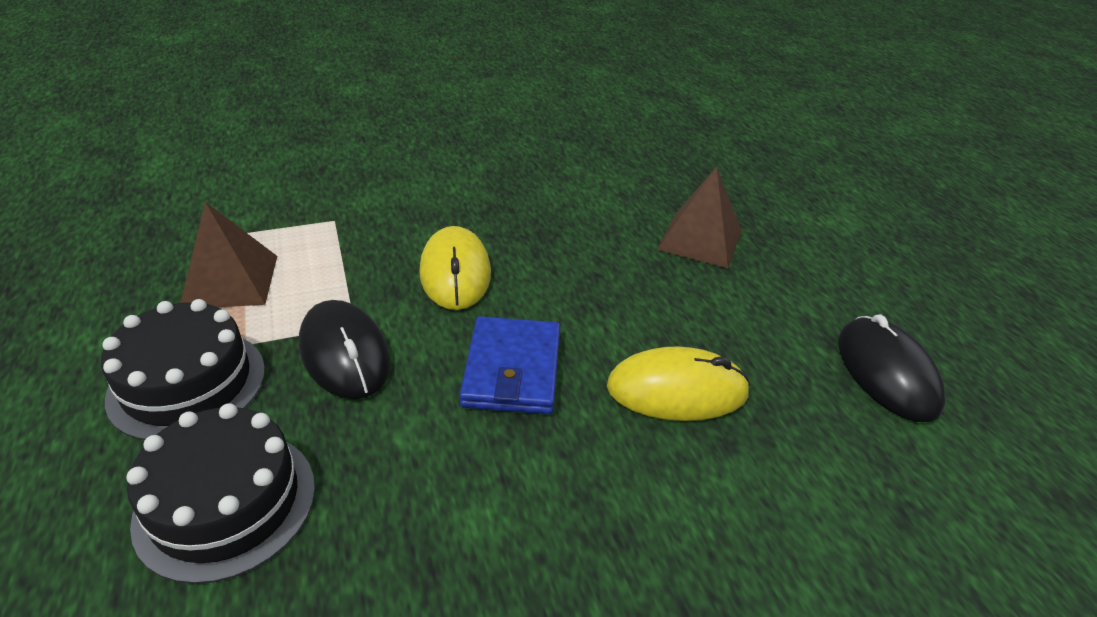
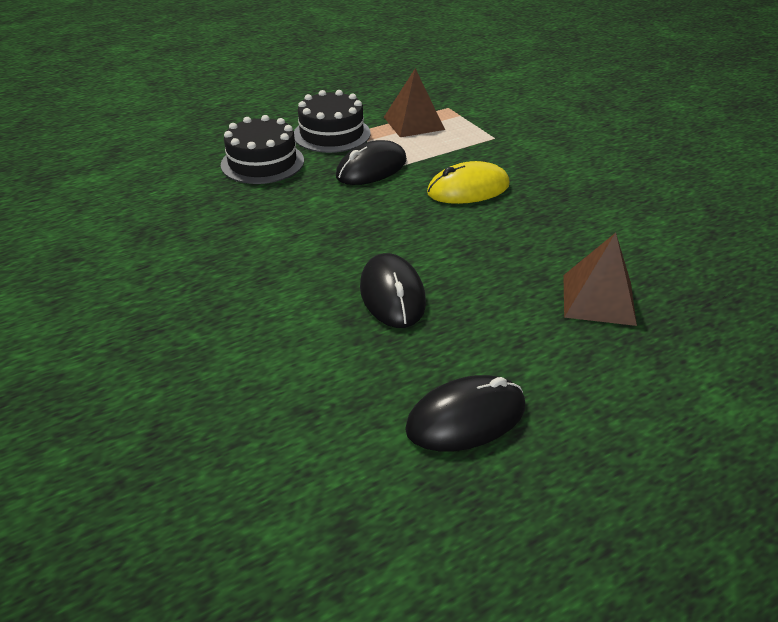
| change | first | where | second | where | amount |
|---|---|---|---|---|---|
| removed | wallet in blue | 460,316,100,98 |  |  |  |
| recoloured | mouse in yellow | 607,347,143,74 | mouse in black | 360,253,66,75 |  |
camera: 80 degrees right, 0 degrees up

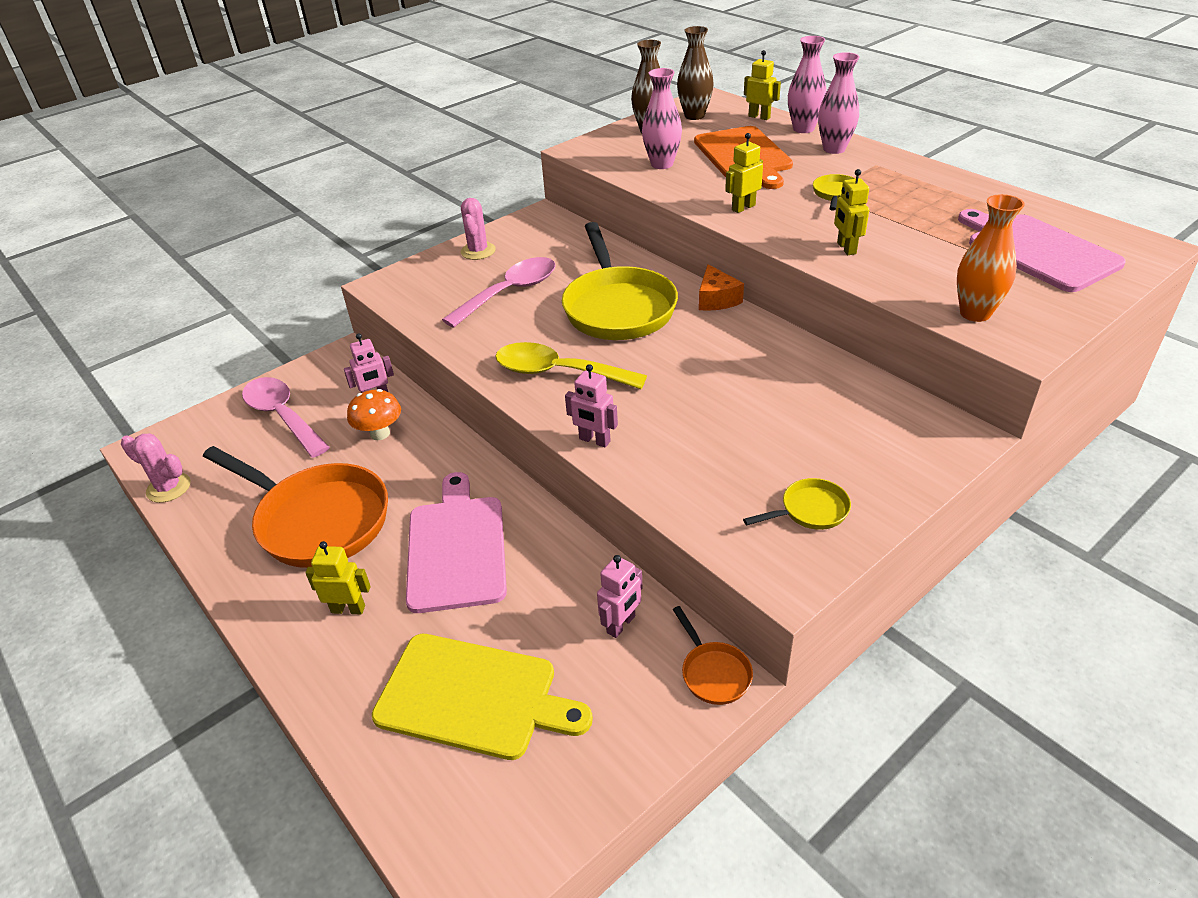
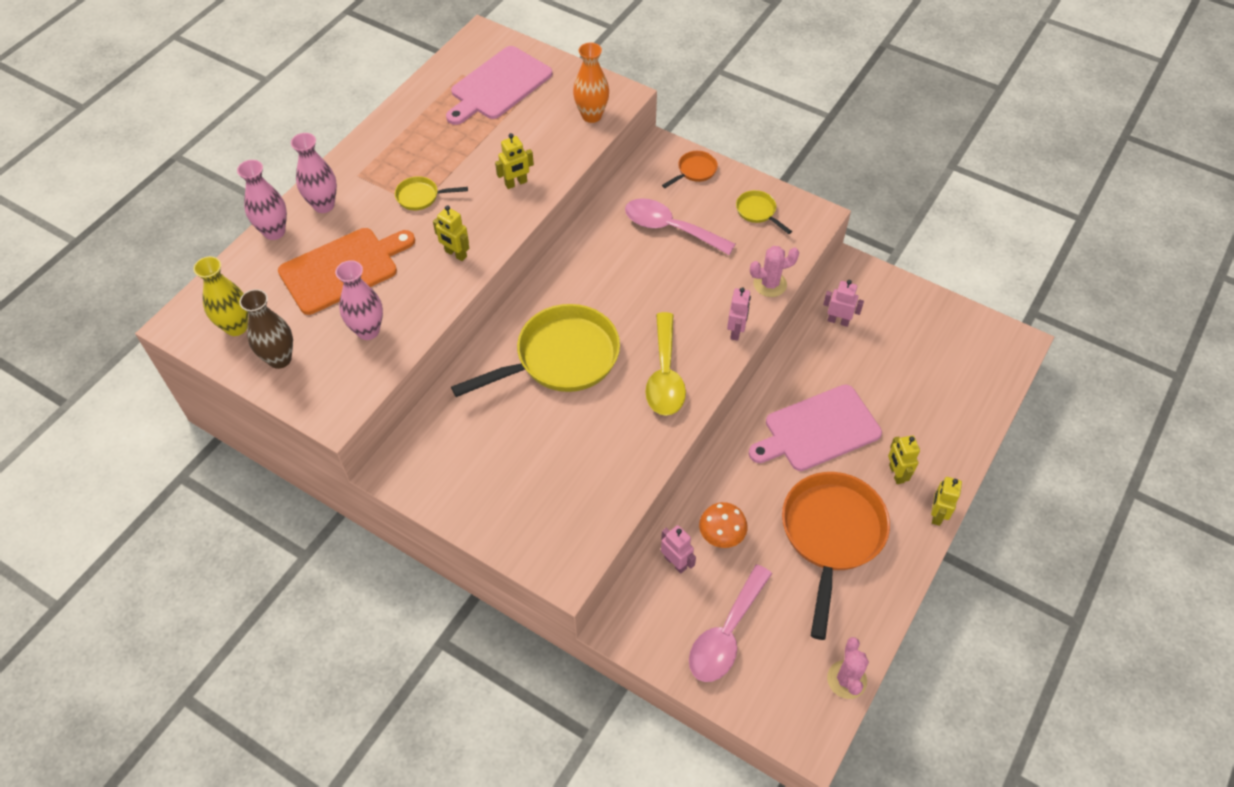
| change | first | where | second | where | amount |
|---|---|---|---|---|---|
| recoloured | vase in brown | 677,26,37,94 | vase in yellow | 193,256,56,80 |  |
| moved | robot in yellow | 744,50,37,70 |  | 931,477,31,49 |  |
| moved | cactus in pink | 461,198,35,62 |  | 750,246,49,51 |  |
| moved | spoon in pink | 442,257,114,71 |  | 625,198,110,57 |  |
| removed | cheese in orange | 699,264,45,47 |  |  |  |
| moved | pan in orange | 673,606,80,99 |  | 662,151,56,37 |  |
| removed | cutting board in yellow | 372,634,221,126 |  |  |  |
camera: 110 degrees left, 15 degrees up

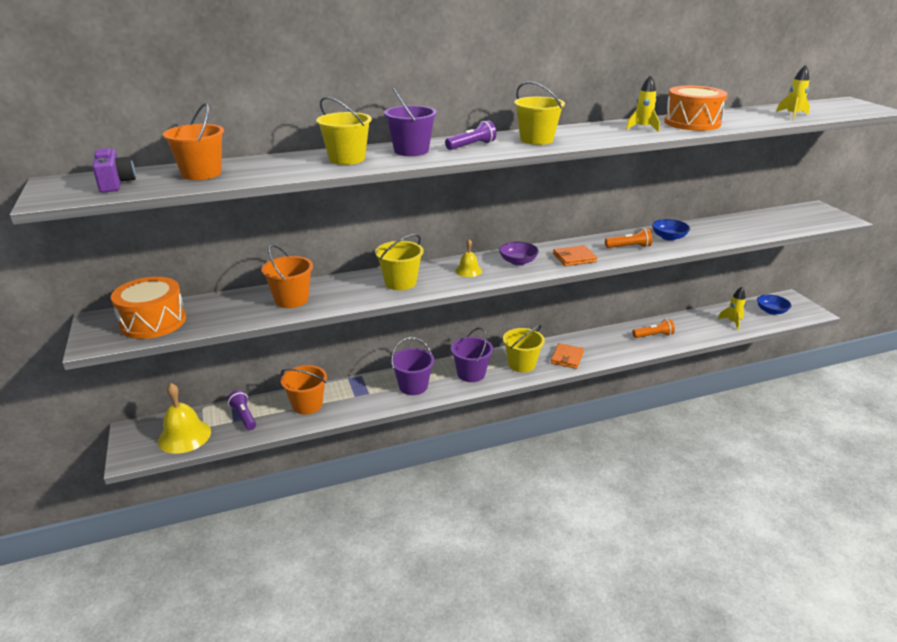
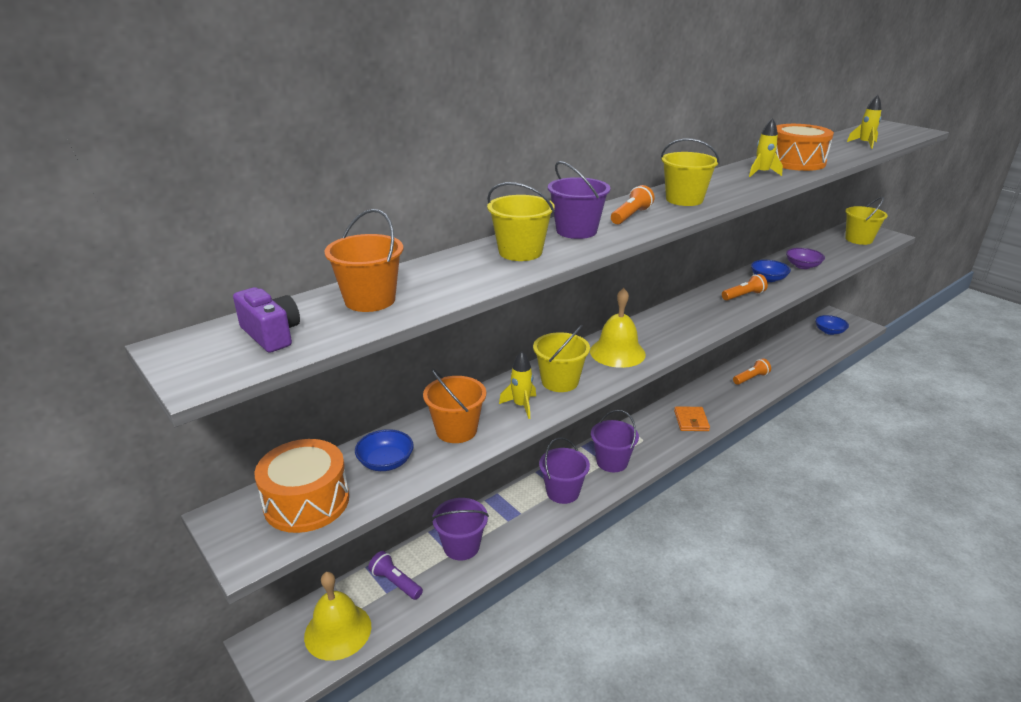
| change | first | where | second | where | amount |
|---|---|---|---|---|---|
| recoloured | flashlight in purple | 445,120,51,30 | flashlight in orange | 611,185,43,39 |  |
| resized | bell in yellow | 455,239,27,38 |  | 590,288,56,80 | x1.82 |
| moved | bowl in purple | 499,242,40,23 |  | 786,248,39,21 |  |
| removed | wallet in orange | 553,245,44,21 |  |  |  |
| moved | rocket in yellow | 718,287,28,43 |  | 499,351,37,68 |  |
| moved | bucket in yellow | 503,325,42,47 |  | 845,197,43,48 |  |
| recoloured | bucket in orange | 281,365,46,50 | bucket in purple | 431,498,58,62 |  |
| added |  |  | bowl in blue | 355,429,59,42 |  |
camera: 20 degrees left, 0 degrees up

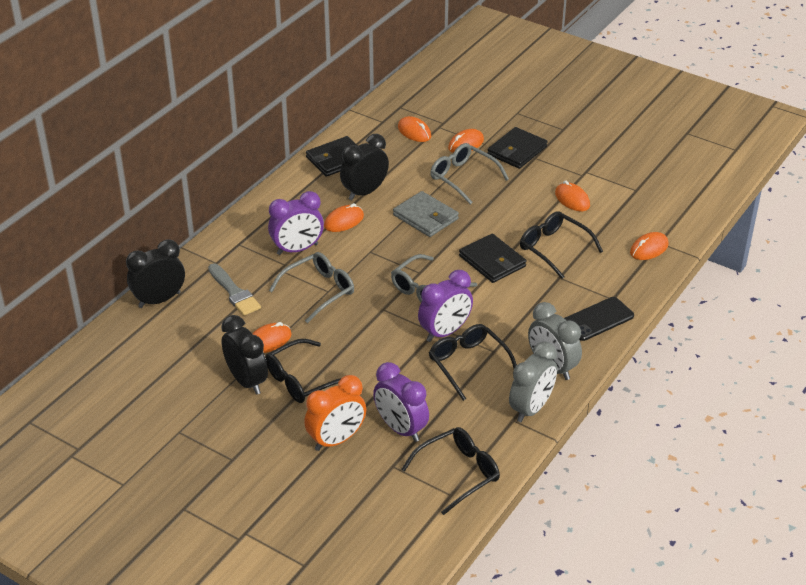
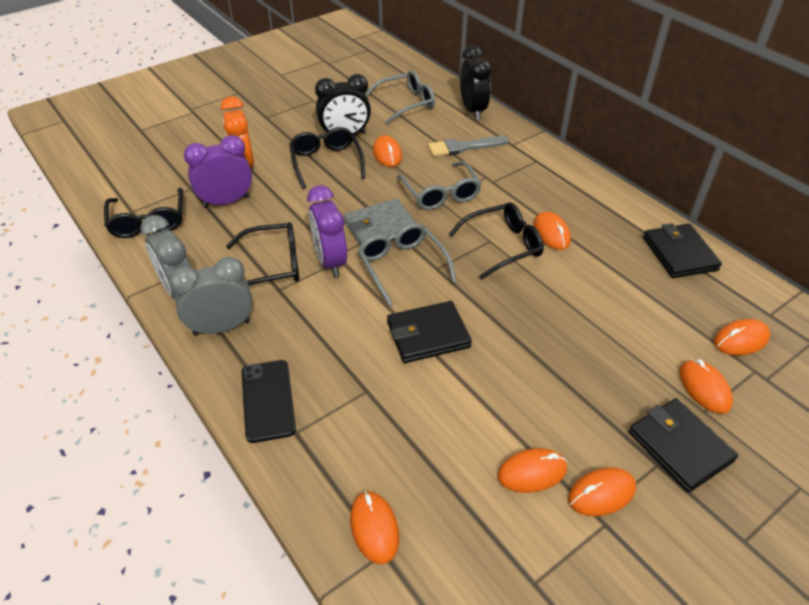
| change | first | where | second | where | amount |
|---|---|---|---|---|---|
| removed | clock in black | 340,134,49,66 |  |  |  |
| moved | glasses in grey | 430,143,79,62 |  | 366,70,69,54 |  |
| removed | clock in purple | 268,191,56,64 |  |  |  |
| moved | wallet in grey | 393,191,66,46 |  | 344,199,72,47 |  |
| moved | glasses in black | 520,211,83,68 |  | 448,202,96,78 |  |
| added |  |  | mouse in orange | 568,468,68,48 |  |
camera: 110 degrees right, 5 degrees up

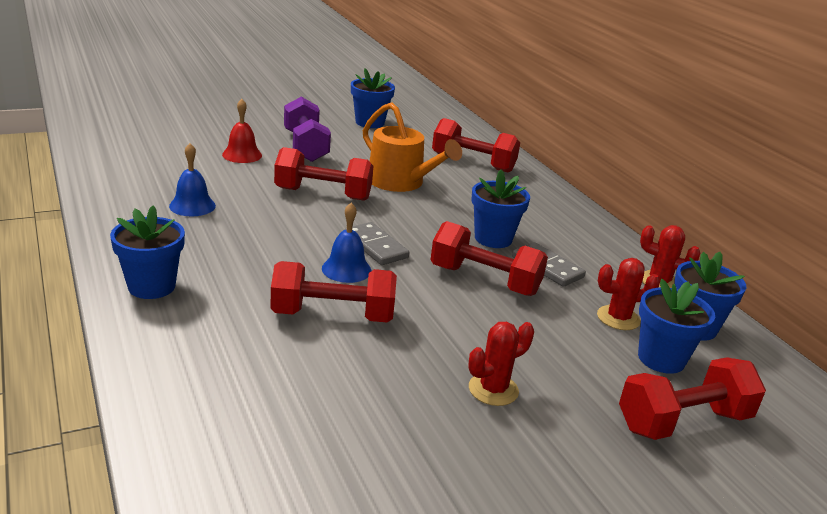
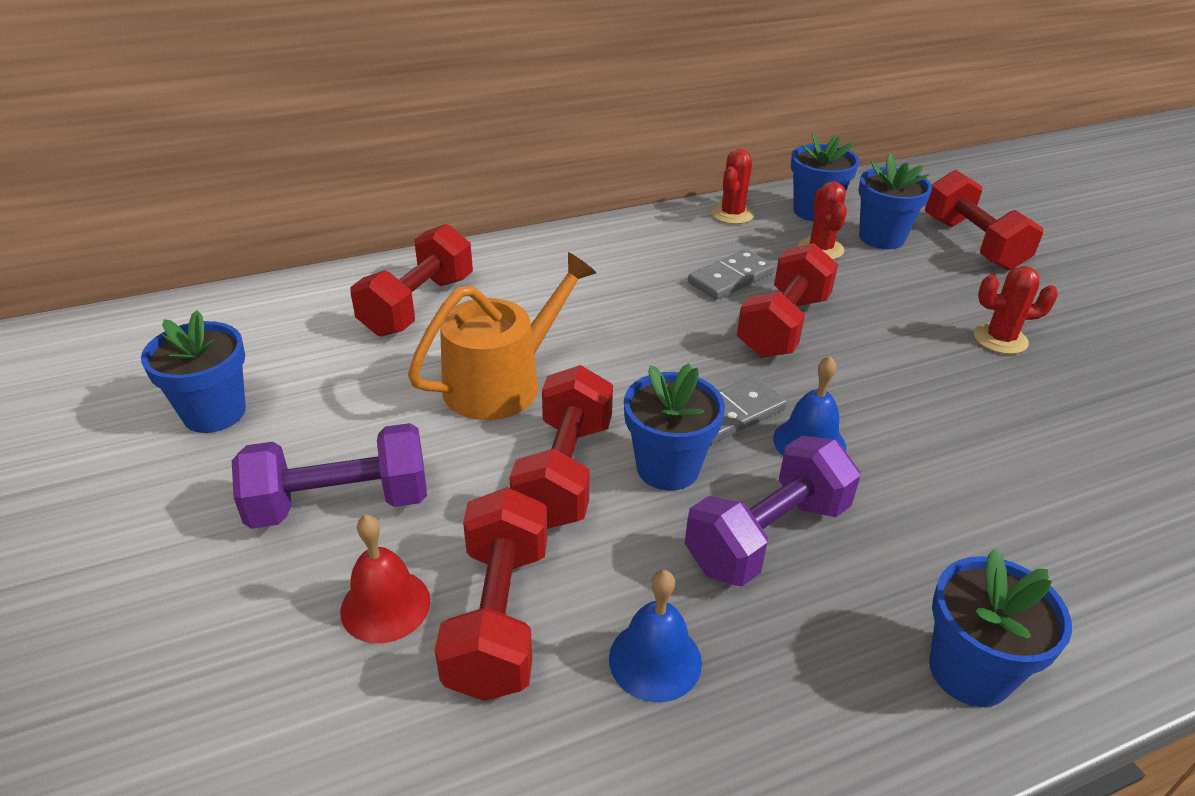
| change | first | where | second | where | amount |
|---|---|---|---|---|---|
| moved | flower pot in blue | 471,169,59,79 |  | 624,363,101,128 |  |
| moved | dumbbell in red | 271,261,126,61 |  | 435,487,112,214 |  |
| turned | cactus in red | 469,322,65,84 |  | 974,266,84,88 | 60 degrees counterclockwise |
| added |  |  | dumbbell in purple | 685,436,176,150 |  |
camera: 85 degrees left, 10 degrees up

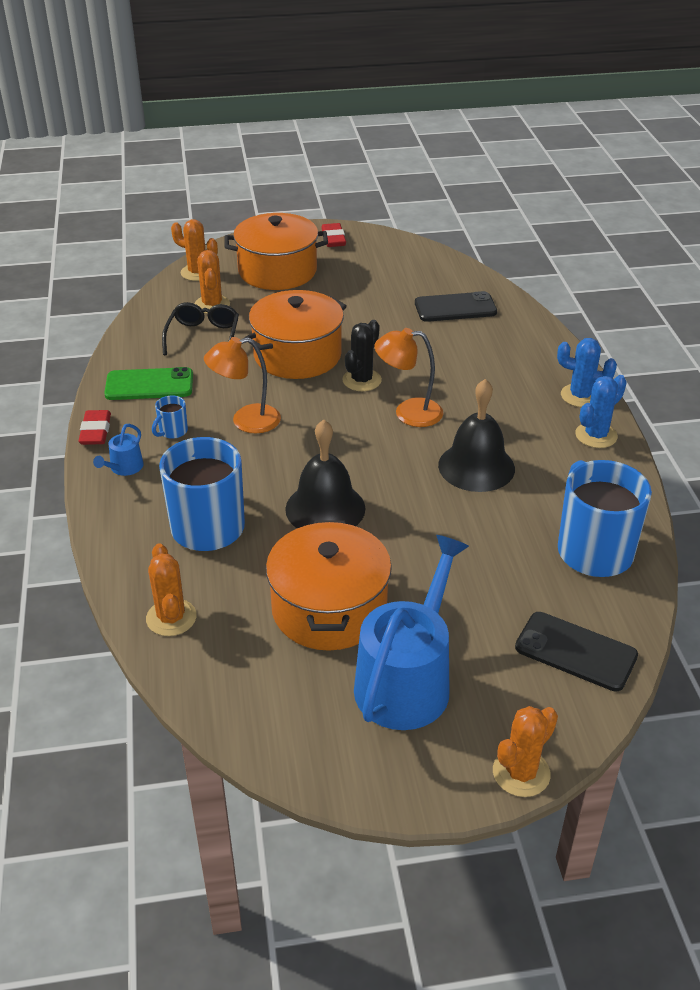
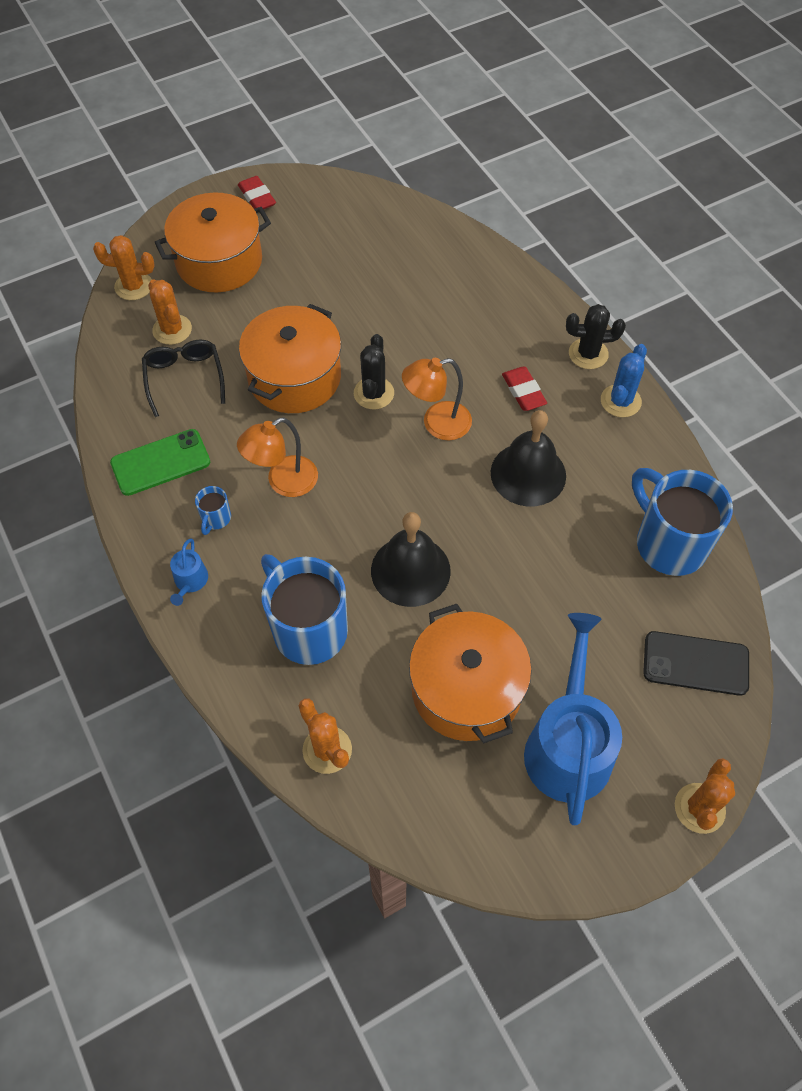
| change | first | where | second | where | amount |
|---|---|---|---|---|---|
| removed | phone in black | 415,291,82,31 |  |  |  |
| recoloured | cactus in blue | 557,338,60,69 | cactus in black | 566,304,60,65 |  |
| moved | eraser in red | 79,410,32,35 |  | 502,367,45,44 |  |
camera: 20 degrees left, 20 degrees up

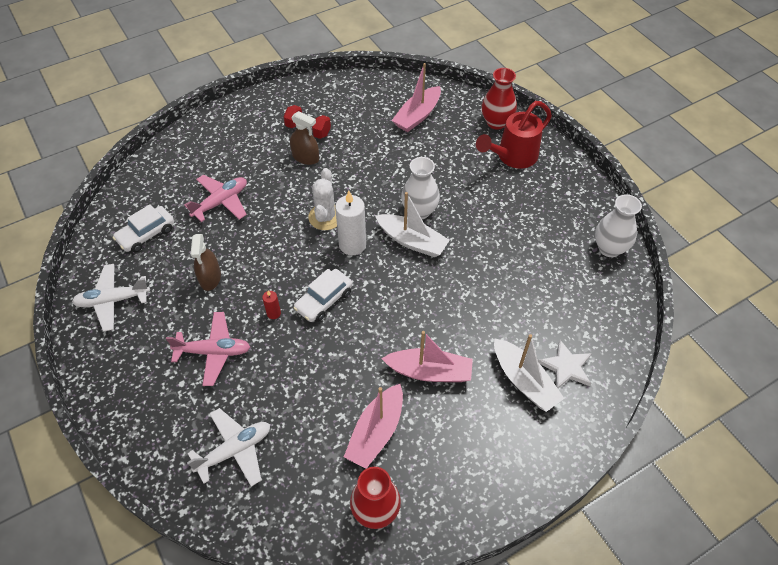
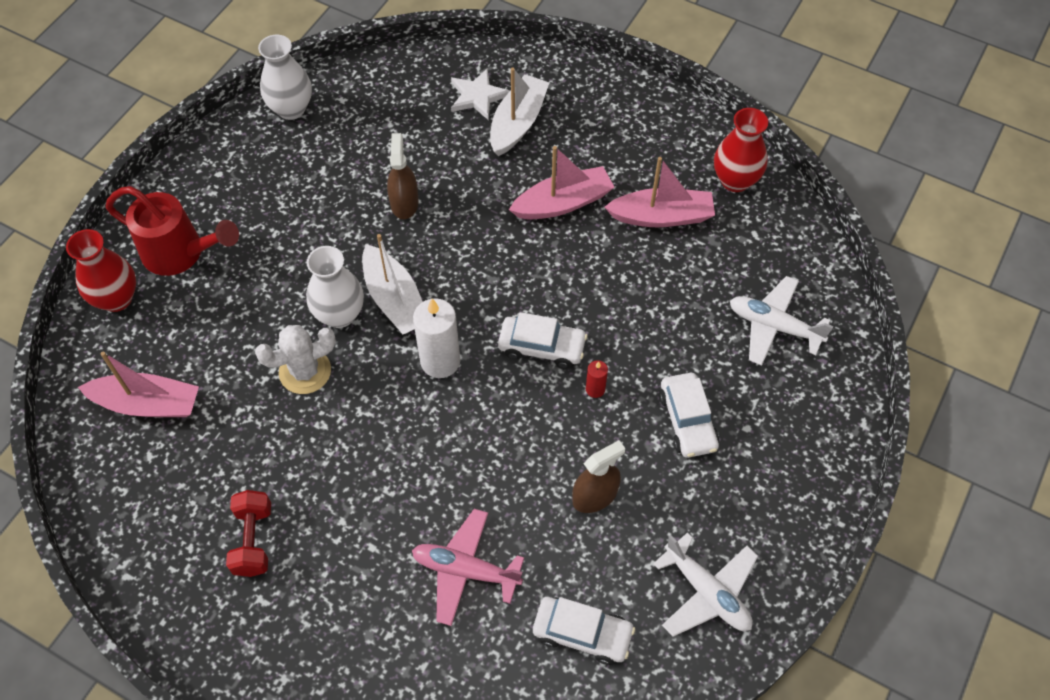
| change | first | where | second | where | amount |
|---|---|---|---|---|---|
| moved | spray bottle in brown | 290,111,29,54 |  | 387,133,32,86 |  |
| moved | cactus in white | 308,168,29,62 |  | 255,325,81,69 |  |
| turned | boat in white | 375,192,75,65 |  | 362,234,61,100 | 150 degrees clockwise |
| replaced | plane in pink | 166,312,84,74 | car in white | 659,373,60,85 |  |
| turned | boat in pink | 381,331,92,51 |  | 509,146,105,73 | 90 degrees clockwise |
camera: 120 degrees left, 5 degrees up

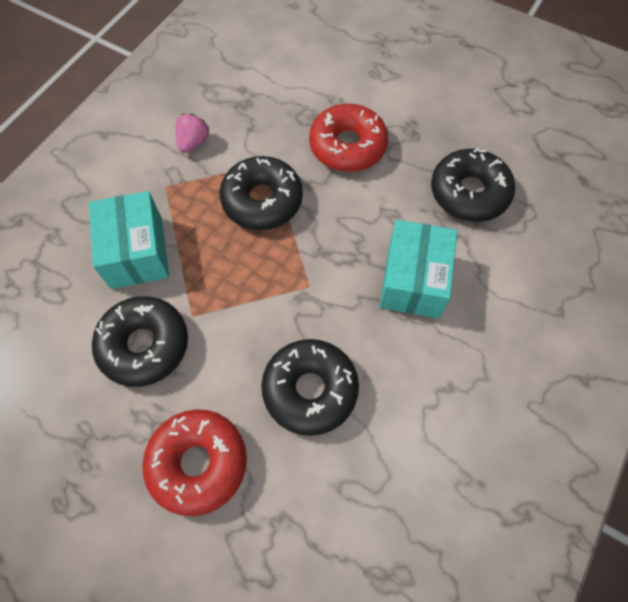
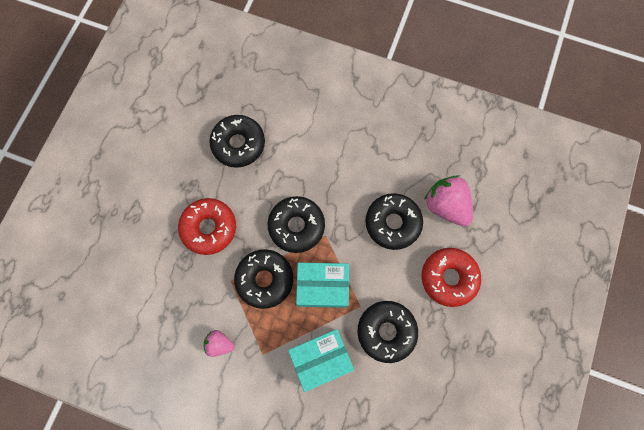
| change | first | where | second | where | amount |
|---|---|---|---|---|---|
| moved | box in turquoise | 379,220,78,98 |  | 296,263,53,45 |  |
| added |  |  | strawberry in pink | 424,175,49,51 |  |
| added |  |  | donut in black | 268,196,57,57 |  |
camera: 100 degrees left, 10 degrees up

